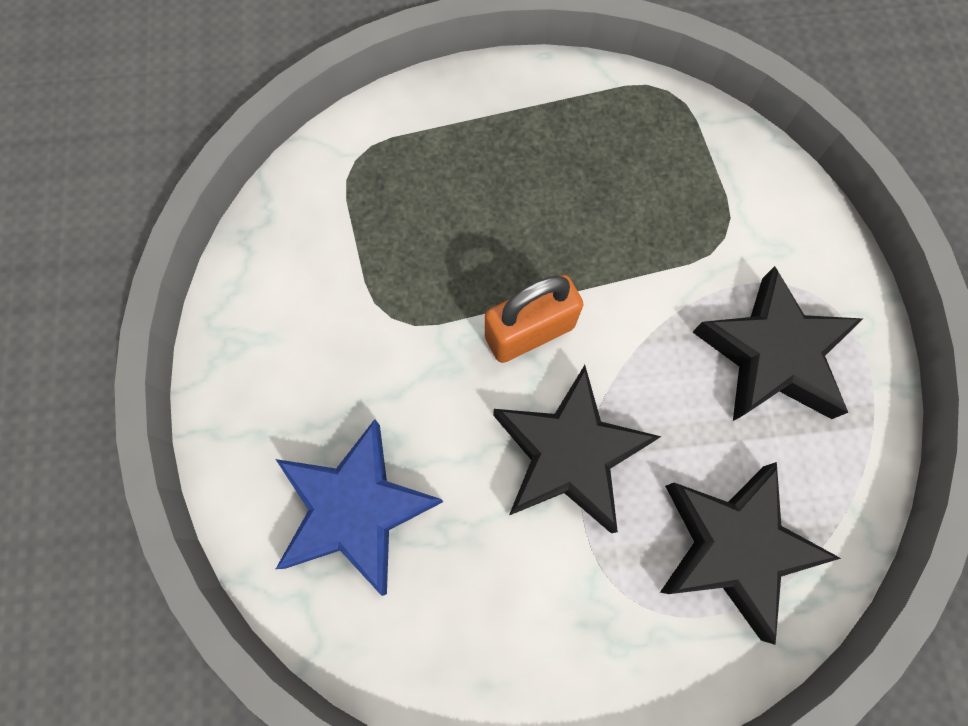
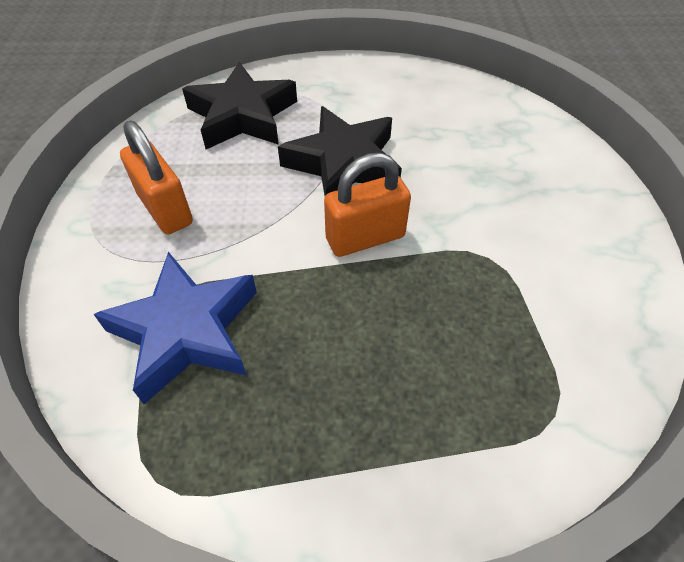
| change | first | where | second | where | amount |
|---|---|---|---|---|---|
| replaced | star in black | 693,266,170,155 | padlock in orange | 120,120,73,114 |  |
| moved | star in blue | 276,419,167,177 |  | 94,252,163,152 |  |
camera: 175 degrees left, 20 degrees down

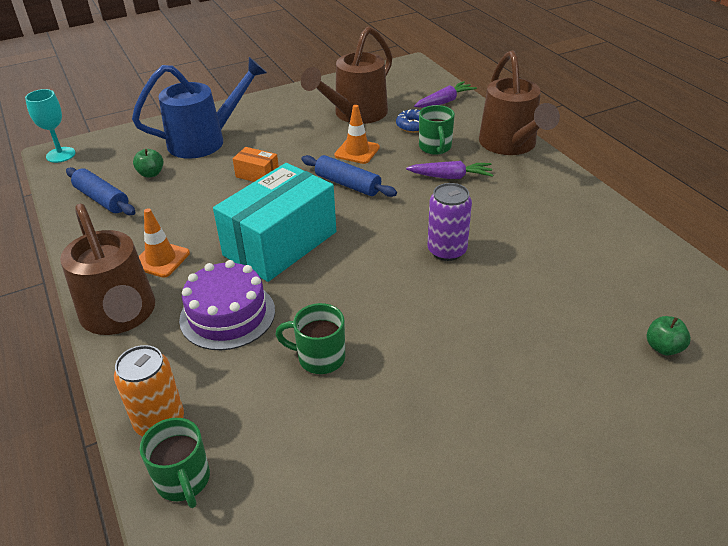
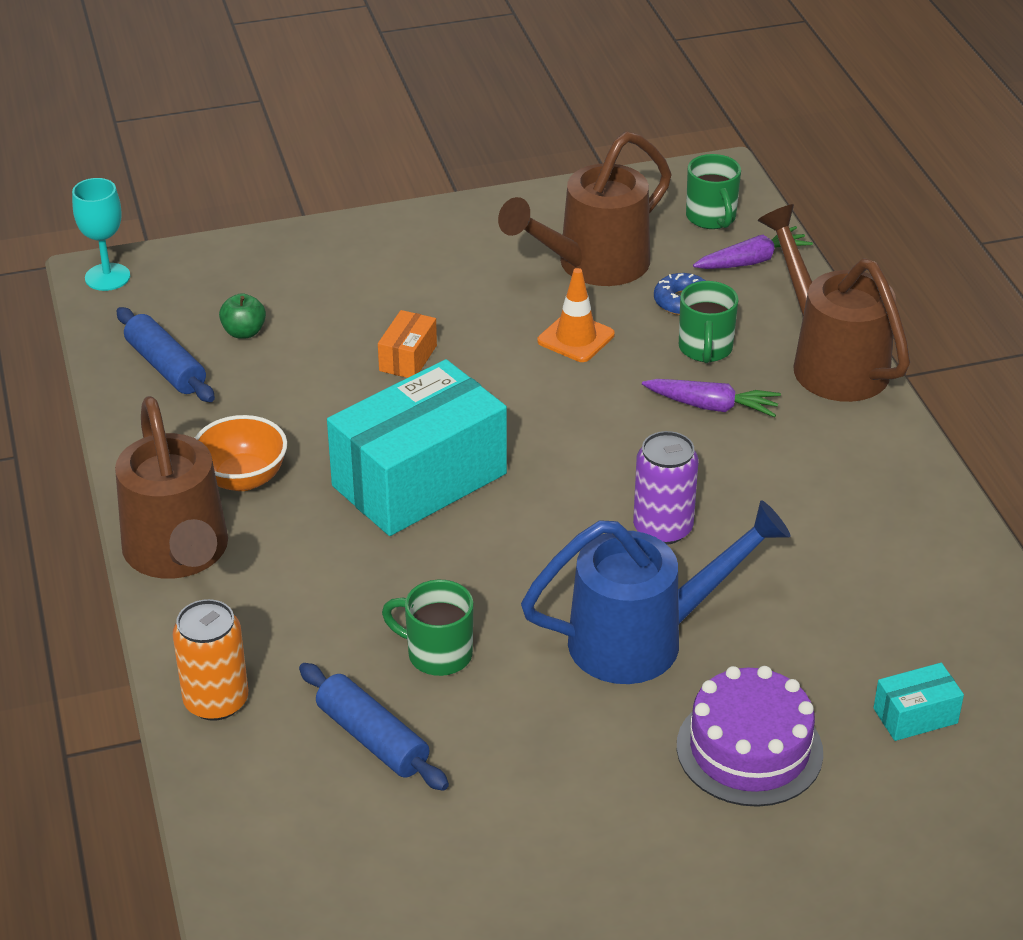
| change | first | where | second | where | amount |
|---|---|---|---|---|---|
| turned | watering can in brown | 479,50,81,105 |  | 758,204,152,198 | 150 degrees clockwise |
| moved | watering can in blue | 132,57,135,102 |  | 521,500,270,184 |  |
| turned | box in orange | 233,147,46,35 |  | 378,310,59,68 | 75 degrees clockwise |
| moved | rolling pin in blue | 301,155,96,42 |  | 299,663,150,128 |  |
| replaced | traffic cone in orange | 139,208,51,70 | bowl in orange | 195,415,92,76 |  |
| moved | cake in purple | 179,260,96,90 |  | 677,666,146,141 |  |
| replaced | apple in green | 647,316,44,39 | box in turquoise | 874,663,90,78 |  |
| moved | mug in green | 140,418,70,90 |  | 686,154,55,75 |  |
camera: 10 degrees right, 0 degrees up

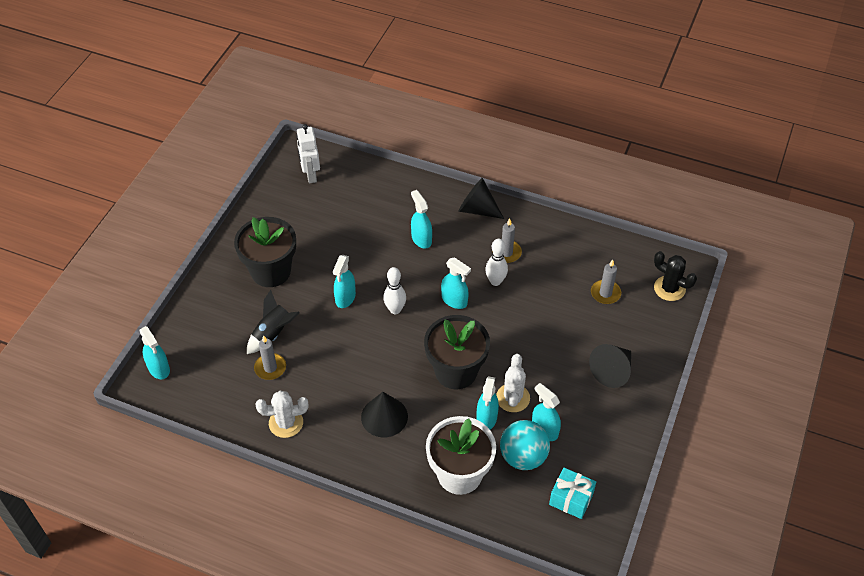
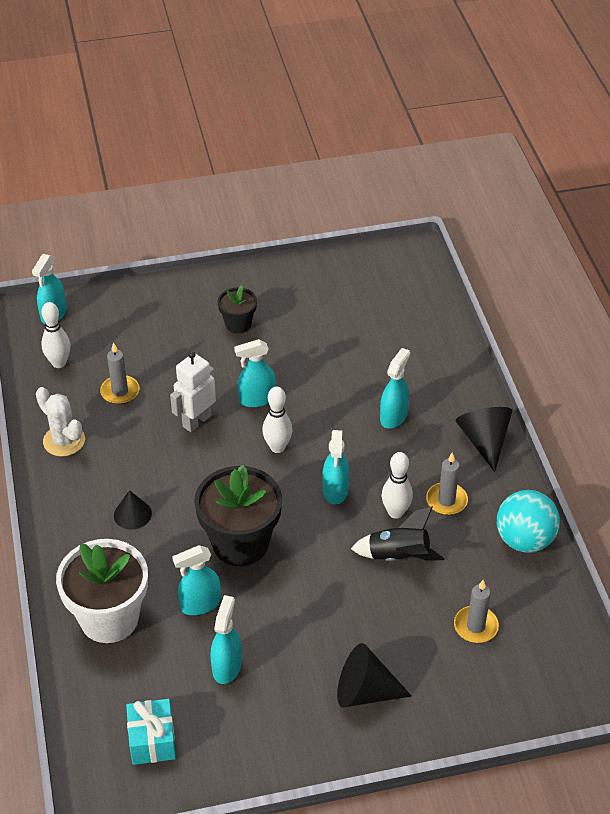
| change | first | where | second | where | amount |
|---|---|---|---|---|---|
| moved | robot in white | 296,124,24,59 |  | 170,351,46,81 |  |
| resized | flower pot in black | 234,217,62,70 |  | 218,285,39,49 | x0.52 |
| removed | cactus in black | 654,251,43,50 |  |  |  |
| moved | rocket in black | 247,290,53,64 |  | 351,506,93,55 |  |
| removed | cactus in white | 496,354,34,58 |  |  |  |
| resized | cone in black | 361,392,47,45 |  | 114,490,38,40 | x0.64 |
| moved | ball in turquoise | 500,420,50,50 |  | 497,490,63,63 |  |
| added |  |  | bowling pin in white | 41,302,29,66 |  |
camera: 55 degrees right, 5 degrees down

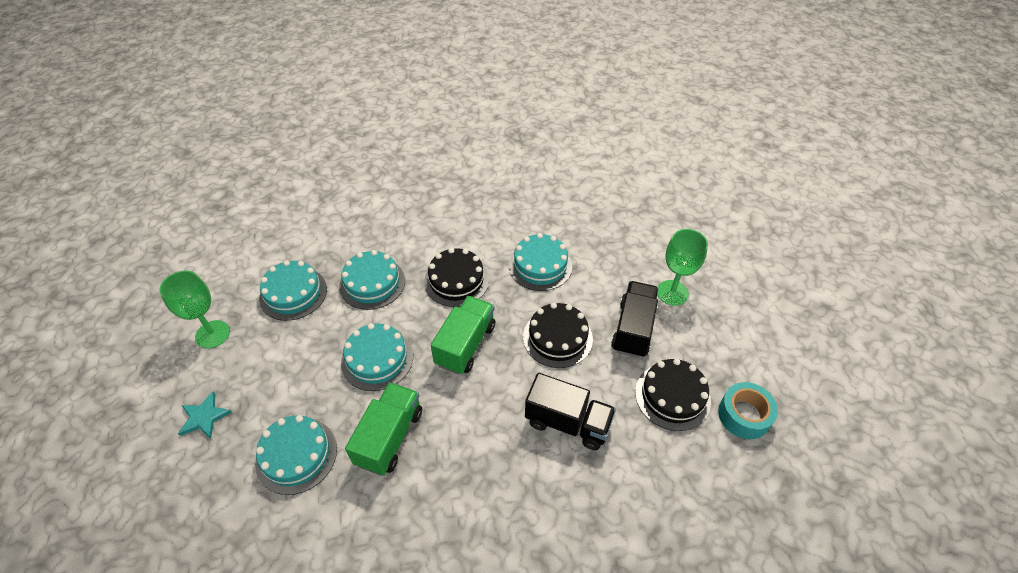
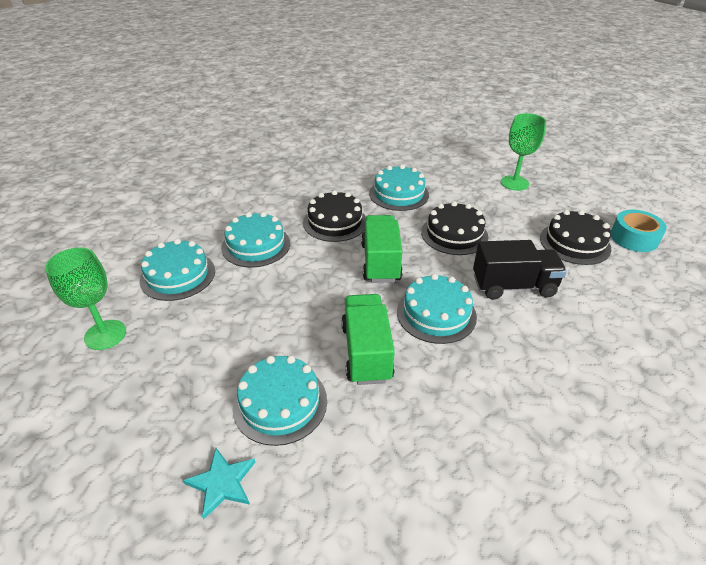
| change | first | where | second | where | amount |
|---|---|---|---|---|---|
| removed | truck in black | 611,281,48,77 |  |  |  |
| moved | cake in turquoise | 341,323,72,68 |  | 397,274,80,70 |  |
| moved | star in turquoise | 178,392,54,47 |  | 183,448,72,72 |  |
camera: 25 degrees left, 10 degrees down

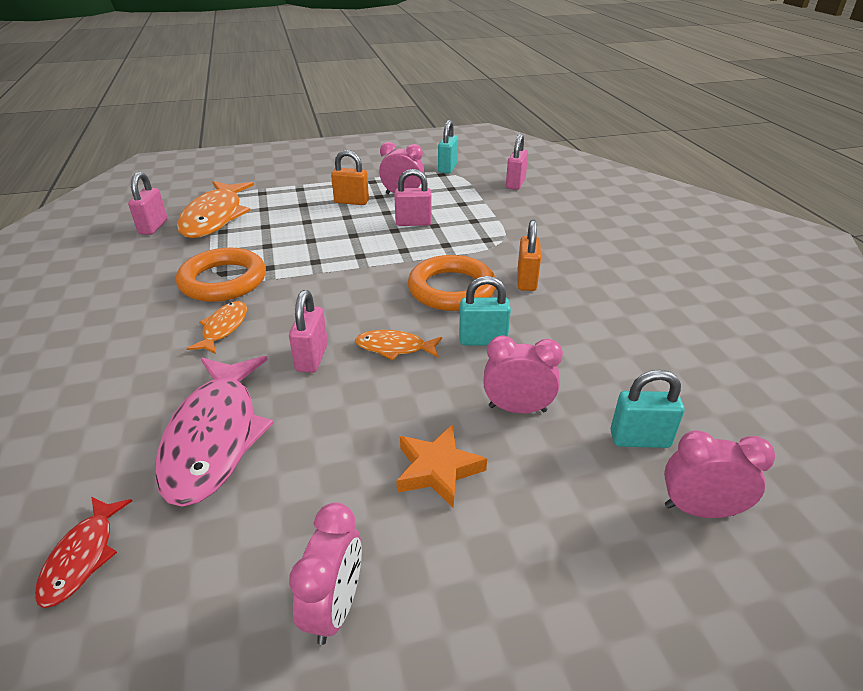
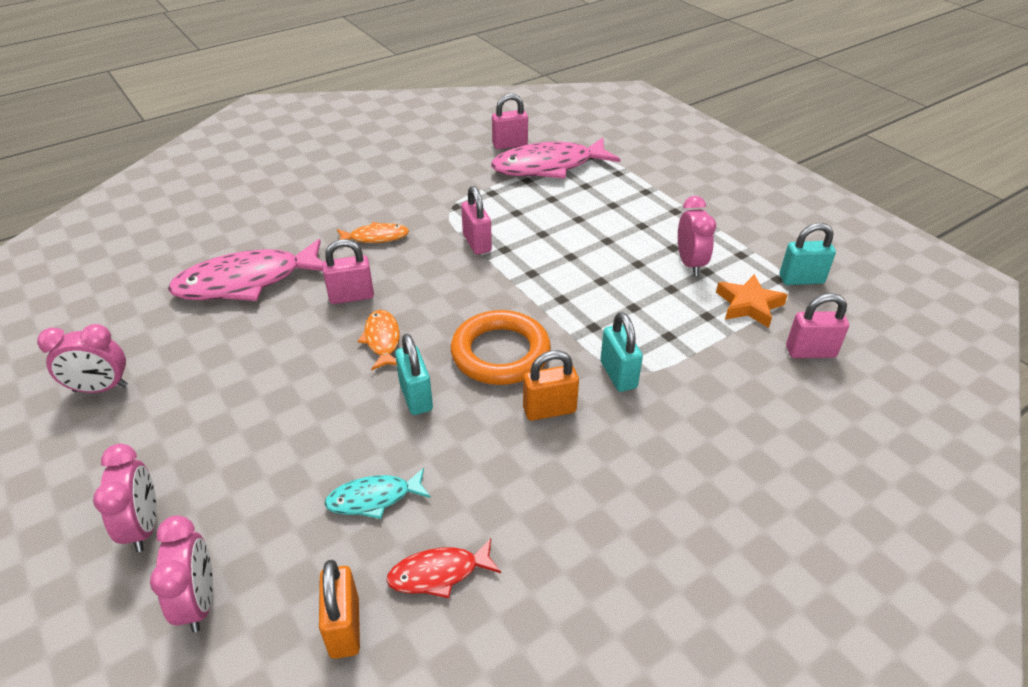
| change | first | where | second | where | amount |
|---|---|---|---|---|---|
| moved | padlock in orange | 331,150,38,55 |  | 319,560,41,99 |  |
| moved | padlock in pink | 394,169,38,57 |  | 461,186,31,69 |  |
| recoloured | fish in orange | 177,181,77,57 | fish in pink | 491,137,130,42 |  |
| removed | ring in orange | 176,248,90,54 |  |  |  |
| moved | clock in pink | 483,335,80,78 |  | 93,444,64,108 |  |
| moved | padlock in turquoise | 610,370,74,78 |  | 600,312,43,80 |  |
| moved | star in orange | 396,425,91,83 |  | 716,274,71,54 |  |
| moved | fish in red | 35,497,97,111 |  | 386,538,115,60 |  |
| added |  |  | fish in turquoise | 324,468,107,51 |  |
camera: 70 degrees right, 5 degrees up

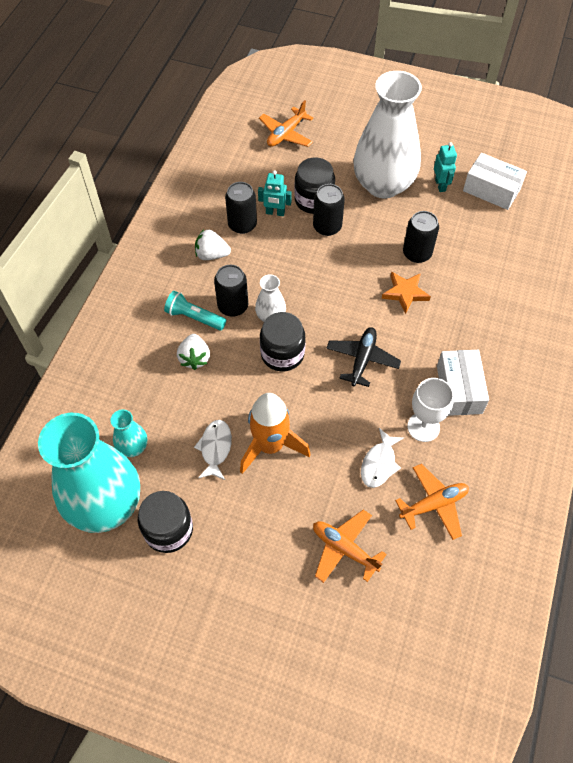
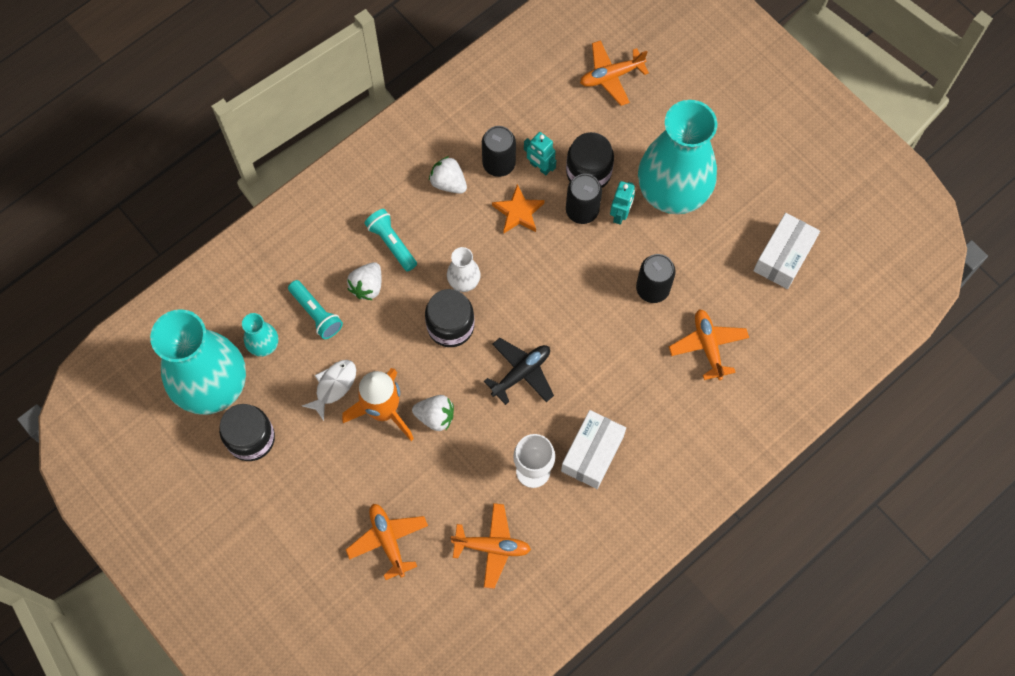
| change | first | where | second | where | amount |
|---|---|---|---|---|---|
| recoloured | vase in white | 353,71,69,127 | vase in turquoise | 638,100,79,114 |  |
| moved | robot in turquoise | 434,142,23,50 |  | 610,181,25,44 |  |
| turned | box in white | 463,153,64,57 |  | 753,213,67,76 | 60 degrees clockwise |
| removed | can in black | 214,265,34,52 |  |  |  |
| moved | star in orange | 382,272,49,42 |  | 492,184,52,49 |  |
| removed | fish in white | 361,428,43,60 |  |  |  |
| added |  |  | flashlight in turquoise | 288,280,55,59 |  |
| added |  |  | plane in orange | 669,309,80,71 |  |
| added |  |  | strawberry in white | 412,395,42,36 |  |
camera: 30 degrees right, 10 degrees up

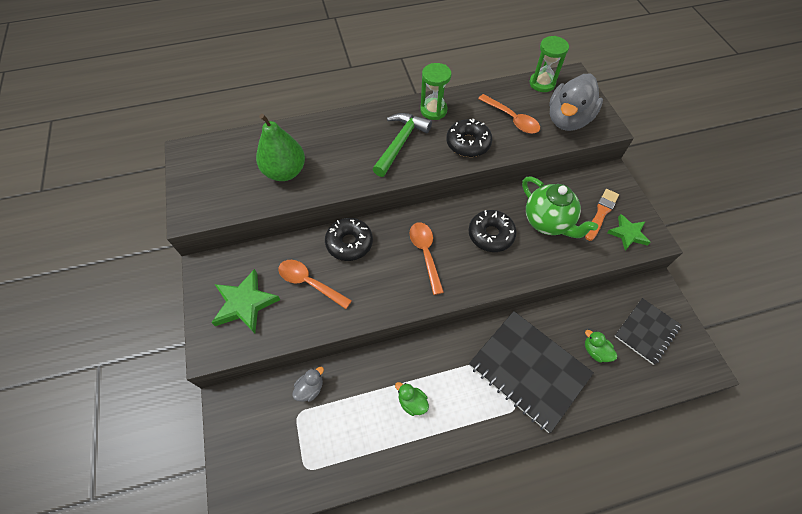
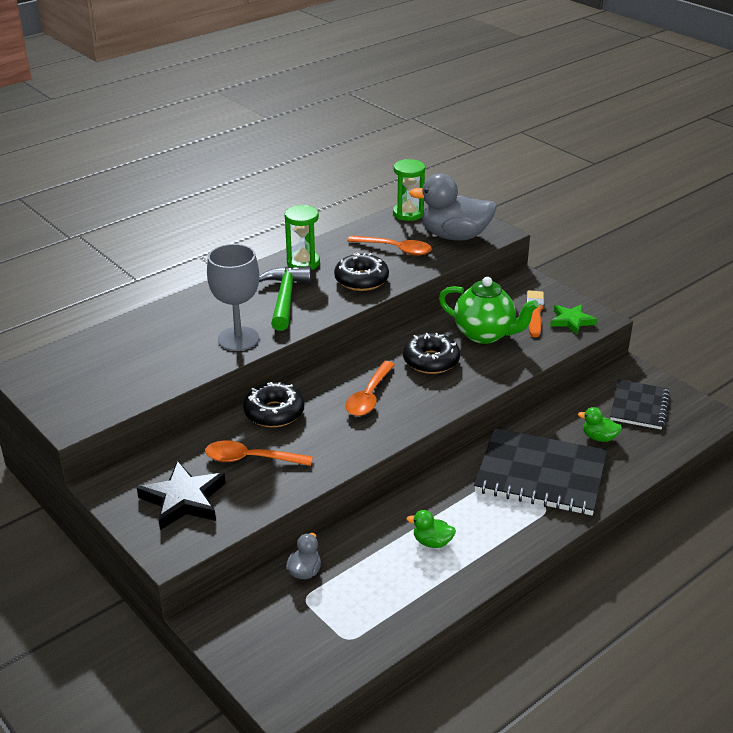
| change | first | where | second | where | amount |
|---|---|---|---|---|---|
| turned | duck in grey | 549,74,54,57 |  | 409,174,88,66 | 90 degrees clockwise |
| removed | pear in green | 256,114,49,67 |  |  |  |
| turned | spoon in orange | 409,222,35,73 |  | 345,361,50,55 | 120 degrees counterclockwise |
| recoloured | star in green | 211,269,69,64 | star in black | 137,461,89,69 |  |
| added |  |  | goblet in grey | 207,244,52,107 |  |
camera: 25 degrees left, 25 degrees down

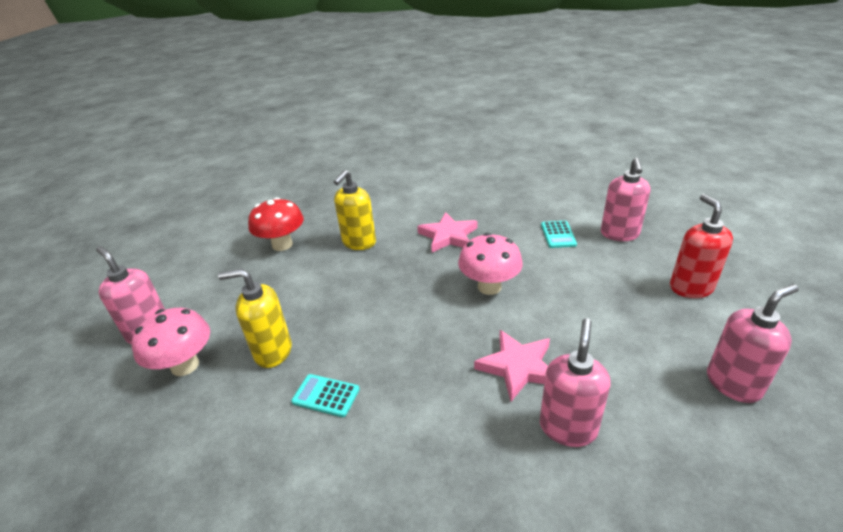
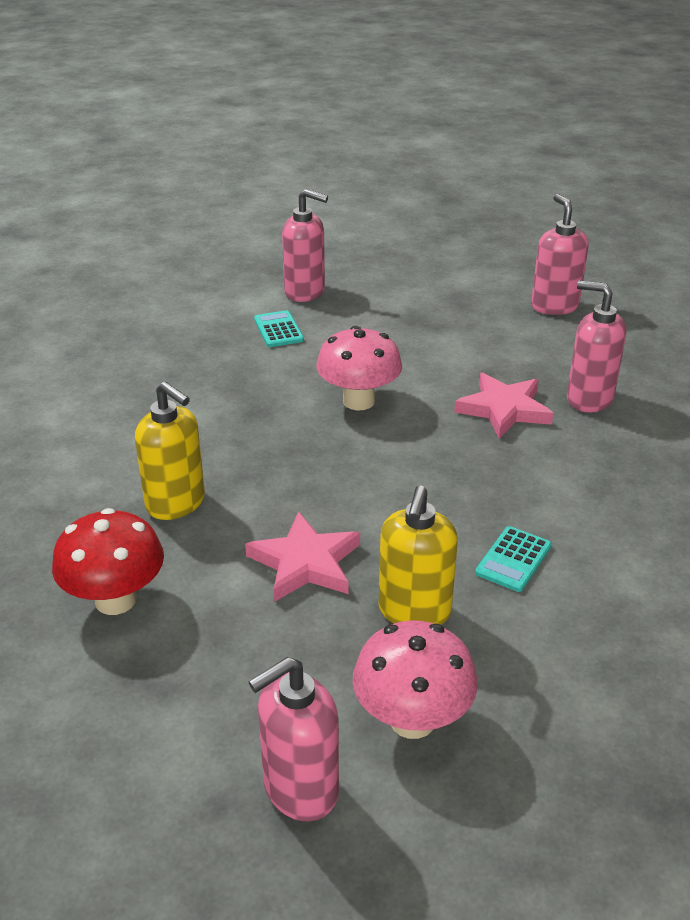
| change | first | where | second | where | amount |
|---|---|---|---|---|---|
| removed | soap dispenser in red | 670,194,63,104 |  |  |  |
| moved | star in pink | 417,212,60,41 |  | 245,511,115,91 |  |
| turned | calculator in turquoise | 541,221,36,27 |  | 254,310,50,37 | 120 degrees counterclockwise |
camera: 80 degrees left, 0 degrees up

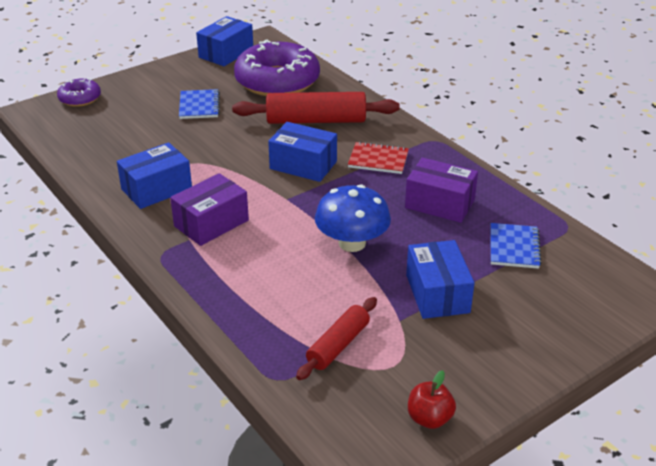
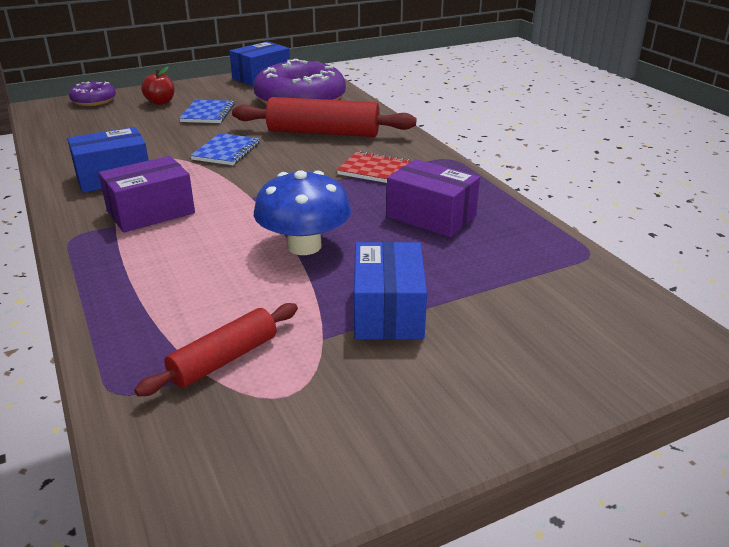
| change | first | where | second | where | amount |
|---|---|---|---|---|---|
| removed | box in blue | 268,122,69,60 |  |  |  |
| moved | notebook in blue | 491,223,51,46 |  | 190,133,70,32 |  |
| moved | apple in red | 408,370,48,59 |  | 141,66,34,39 |  |
camera: 10 degrees right, 5 degrees down

